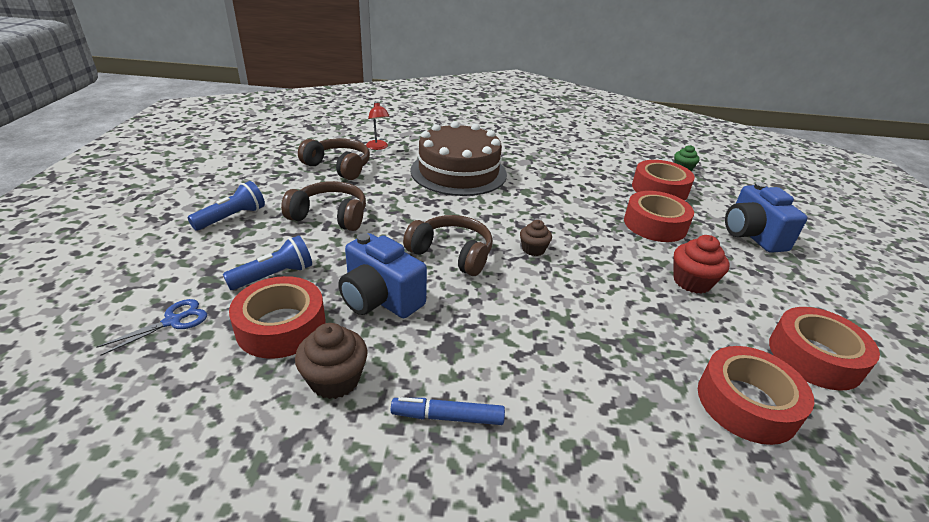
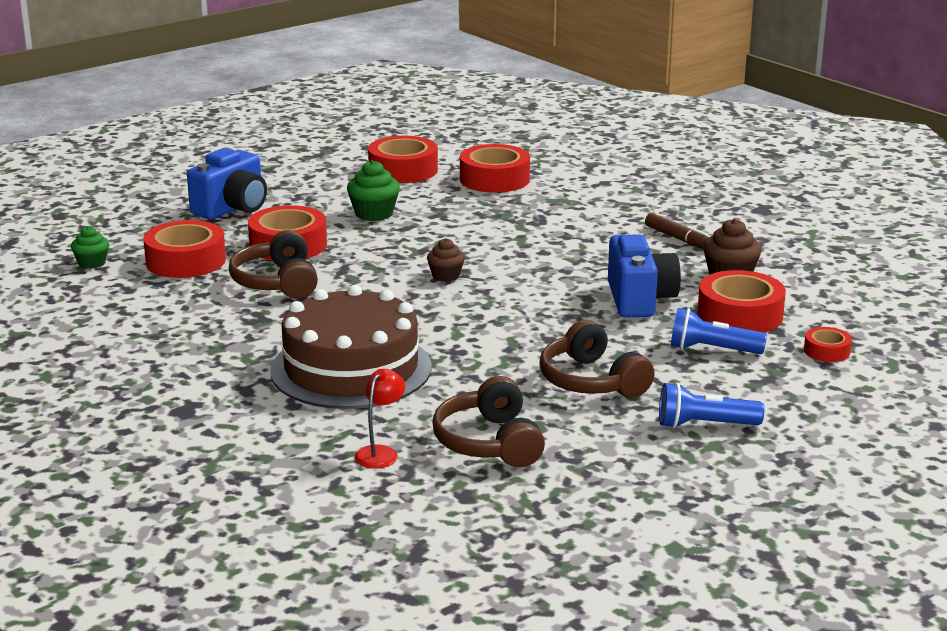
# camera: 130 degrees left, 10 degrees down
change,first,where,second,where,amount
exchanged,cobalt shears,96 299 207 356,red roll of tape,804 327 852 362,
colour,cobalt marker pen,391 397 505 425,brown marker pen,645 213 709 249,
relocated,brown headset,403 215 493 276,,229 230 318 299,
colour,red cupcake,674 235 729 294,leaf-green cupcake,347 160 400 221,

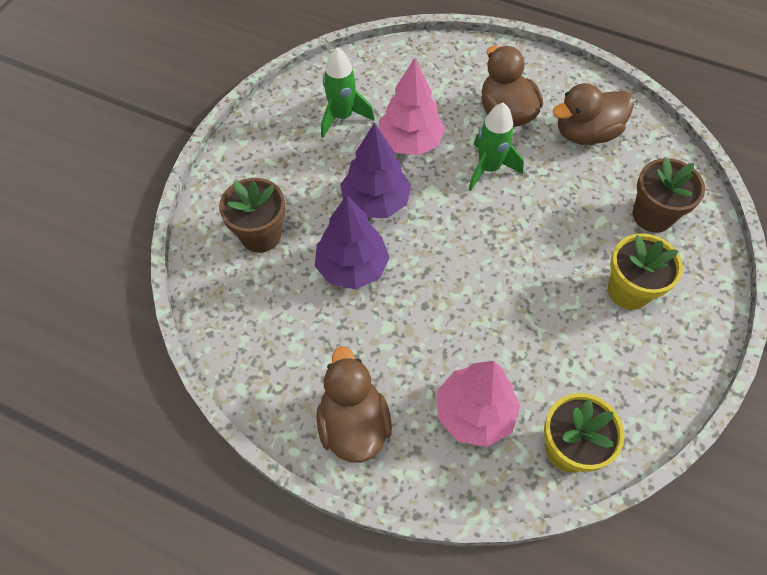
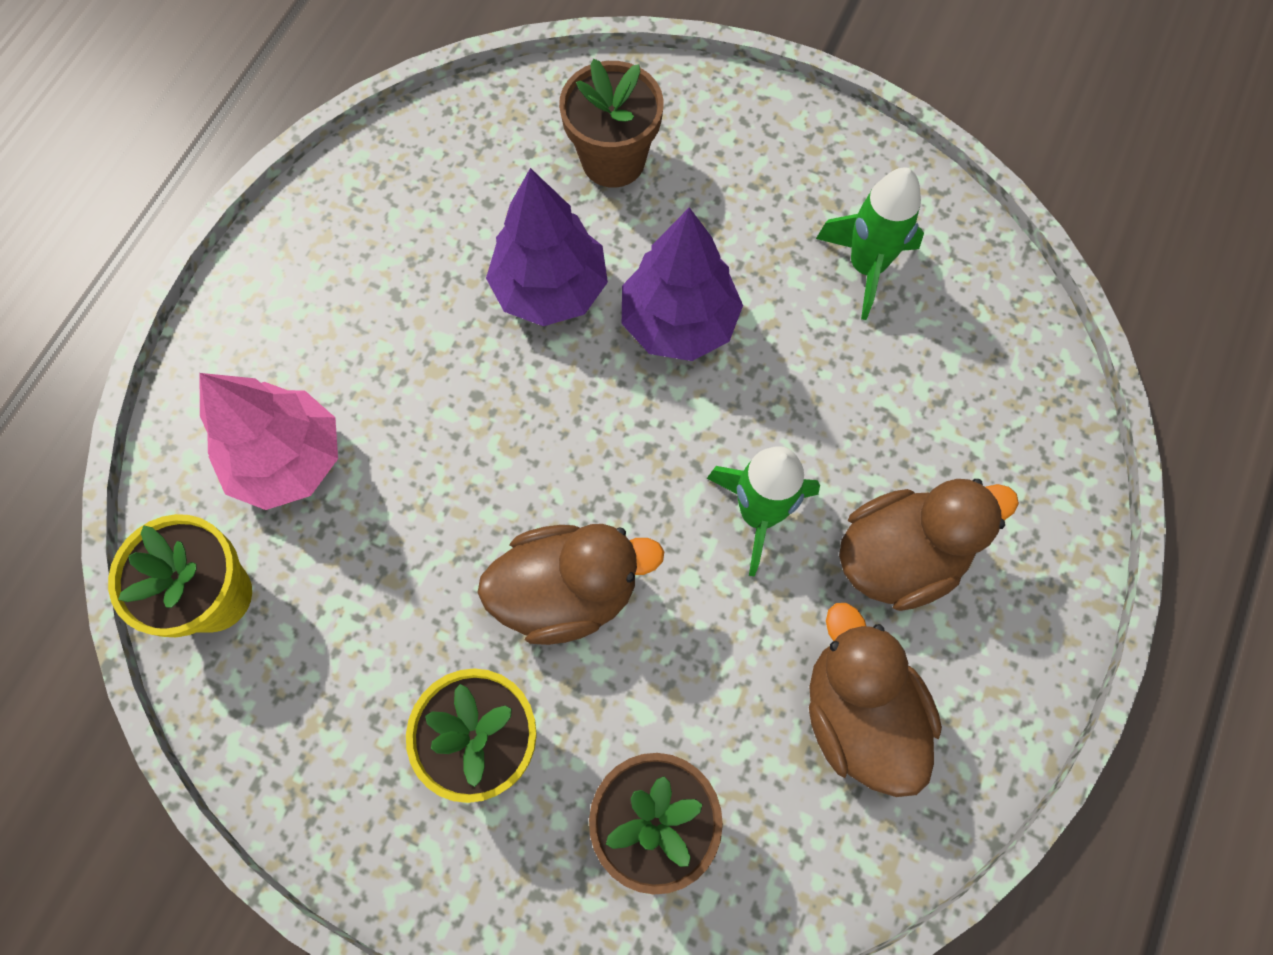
# camera: 90 degrees right, 10 degrees up
change,first,where,second,where,amount
relocated,brown rubber duck,316 346 392 463,,477 524 665 645,
missing,pink fir tree,379 58 445 155,,,

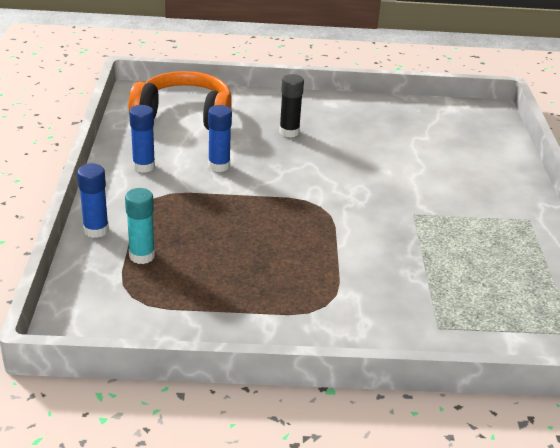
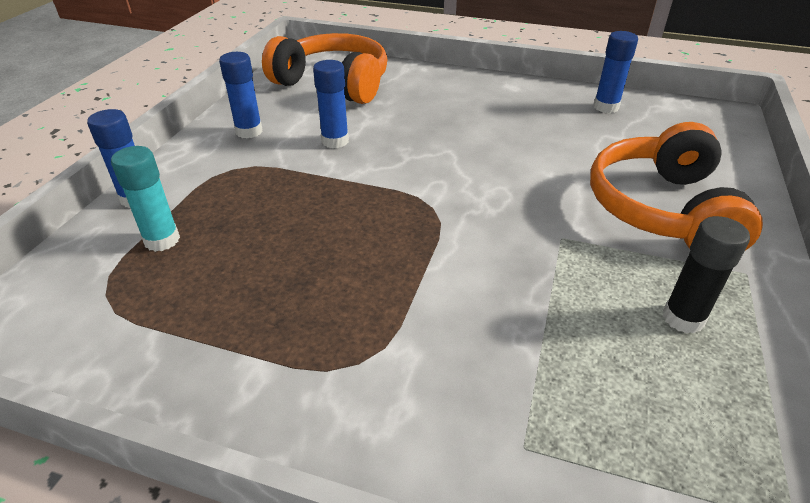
# camera: 20 degrees right, 5 degrees up
change,first,where,second,where,amount
relocated,jet-black stick of glue,279 74 304 137,,663 216 750 334,
appeared,,,orange headset,590 122 763 251,
appeared,,,cobalt stick of glue,593 31 638 113,

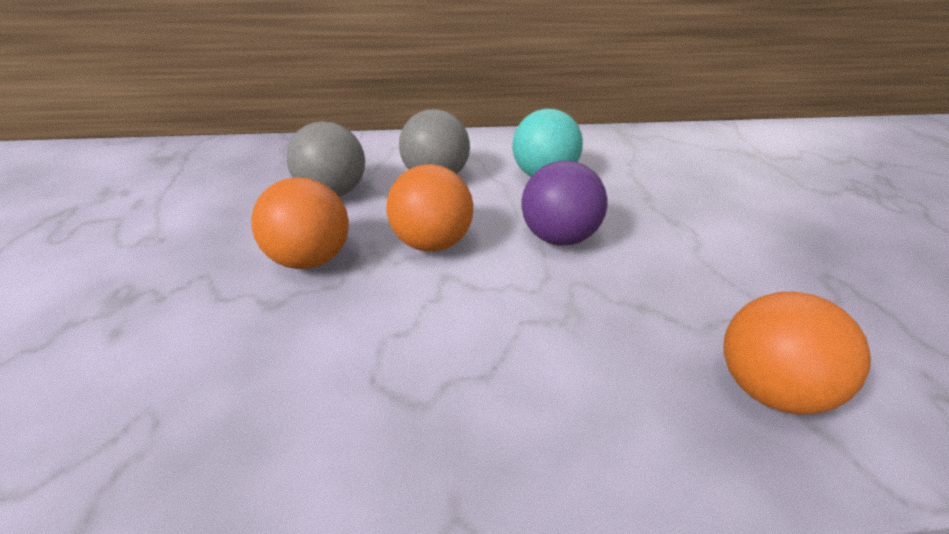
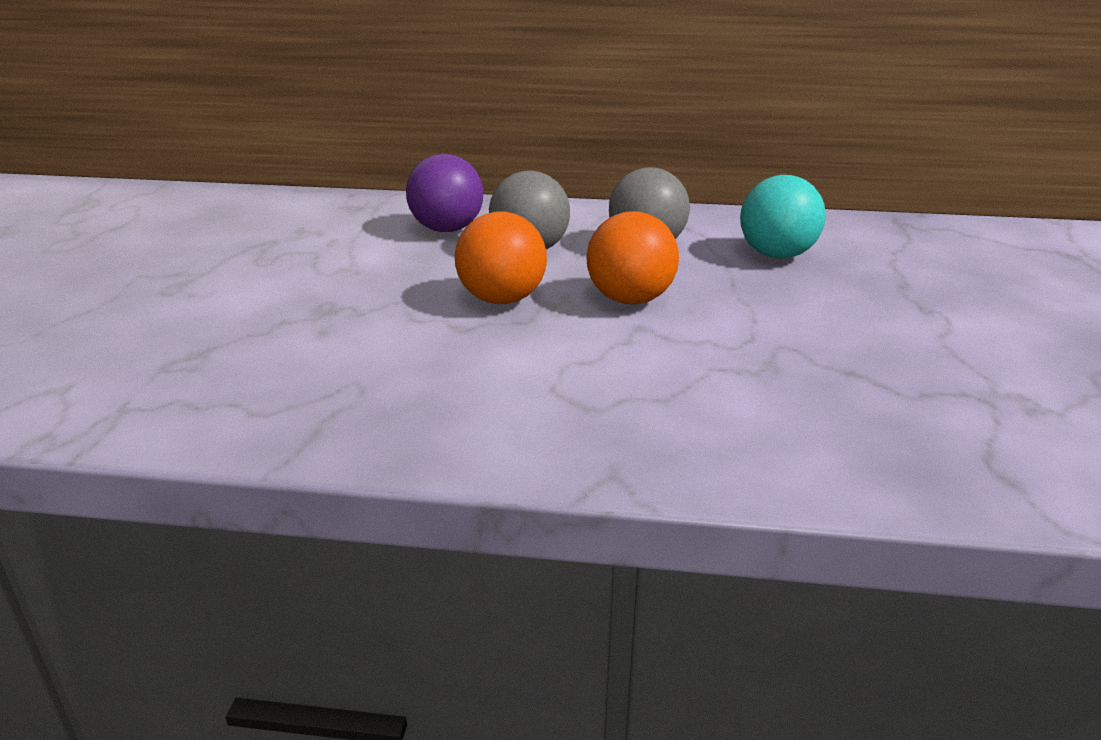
# camera: 15 degrees right, 10 degrees down
change,first,where,second,where,amount
relocated,purple play ball,522 160 607 246,,406 154 484 232,
missing,orange play ball,723 291 871 415,,,

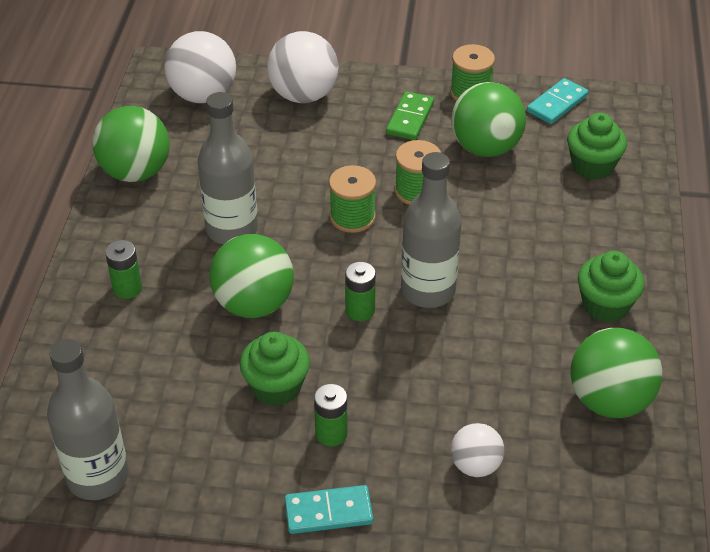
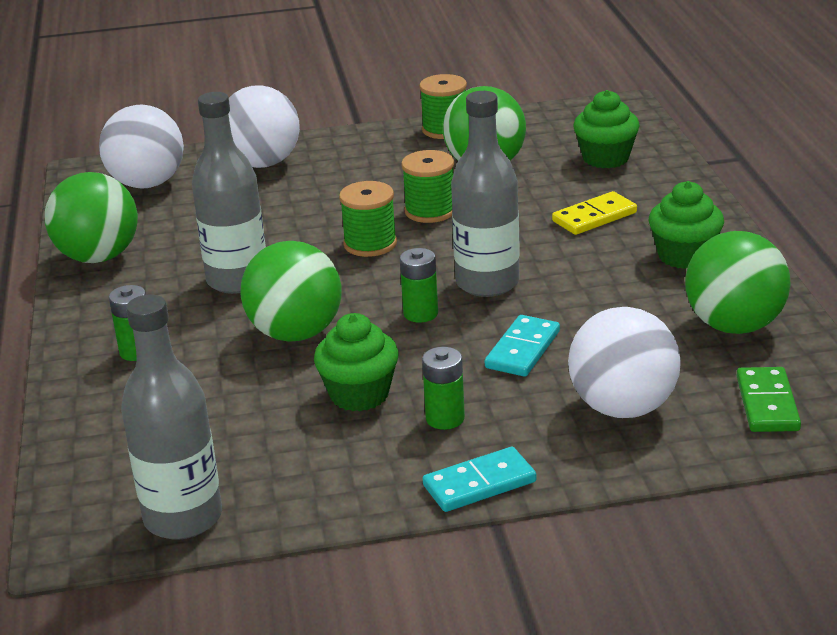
# camera: 15 degrees left, 15 degrees down
change,first,where,second,where,amount
relocated,leaf-green domino tile,386 91 434 140,,737 367 801 432,
size,white play ball,451 423 504 477,,568 307 681 418,x1.74
relocated,teal domino tile,527 78 588 124,,485 315 560 377,
appeared,,,bright yellow domino tile,552 191 637 235,

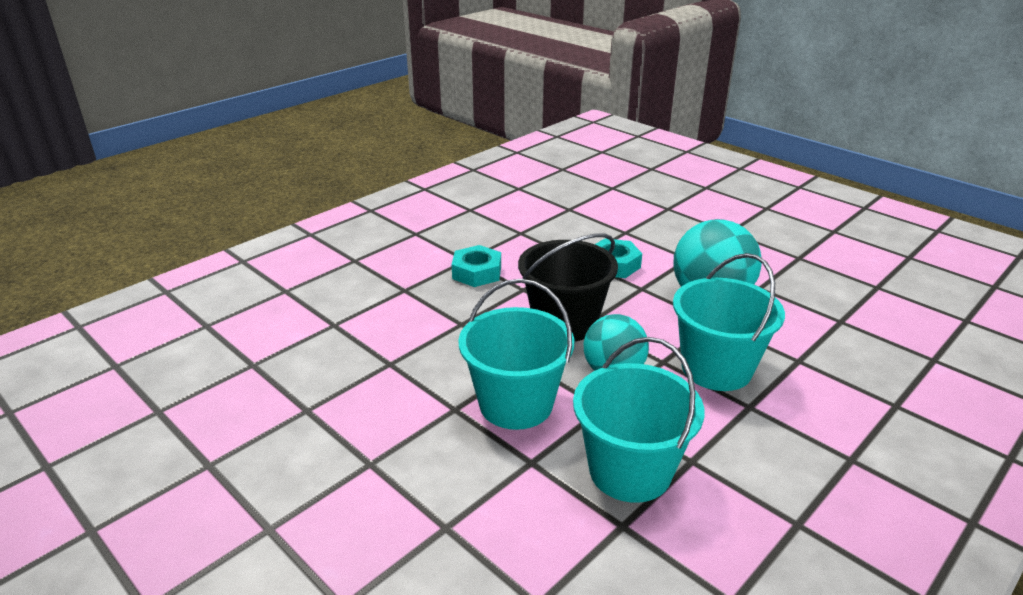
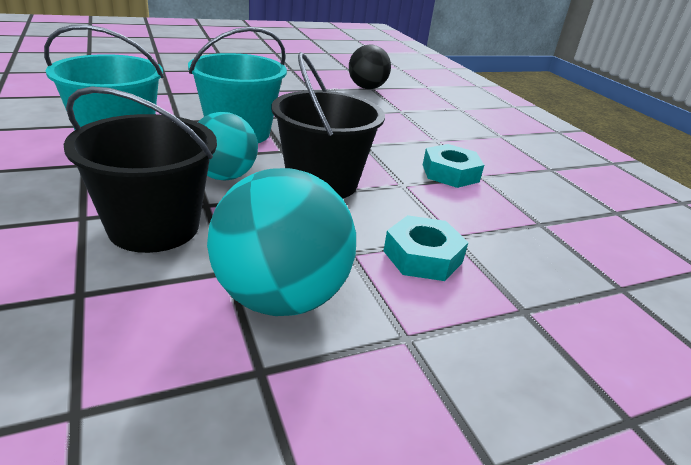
# camera: 110 degrees right, 0 degrees up
change,first,where,second,where,amount
colour,teal sand bucket,673 253 785 391,jet-black sand bucket,63 86 217 253,
appeared,,,jet-black play ball,349 44 391 89,

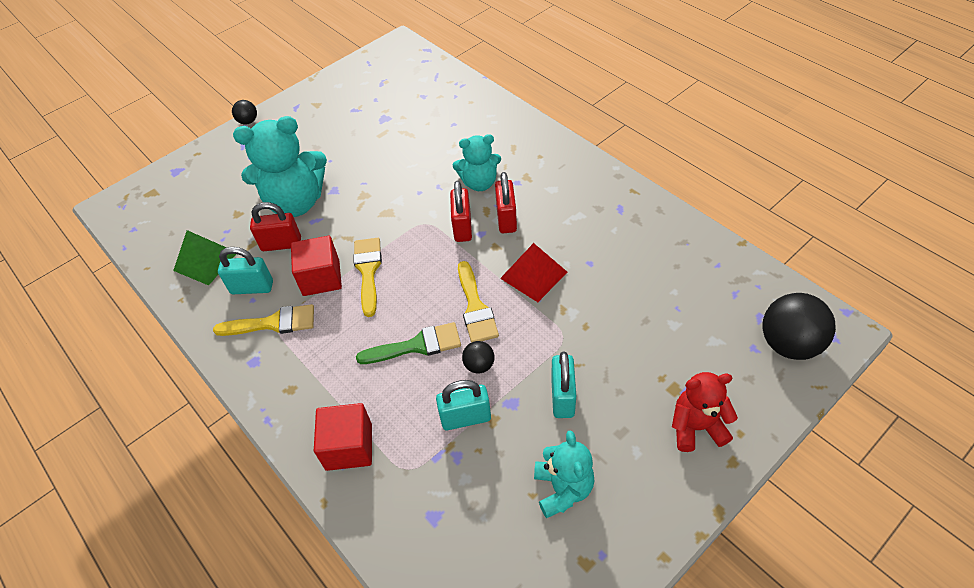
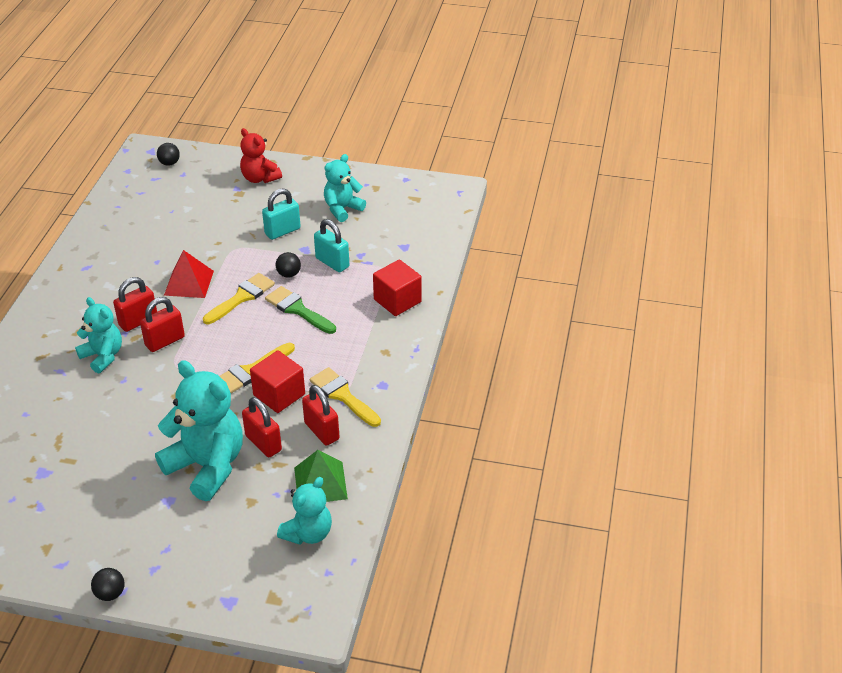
# camera: 130 degrees left, 10 degrees down
change,first,where,second,where,amount
colour,teal padlock,218 247 273 294,red padlock,302 385 339 446,
size,jet-black play ball,762 293 836 360,,157 143 180 166,x0.50
appeared,,,teal stuffed bear,277 477 332 545,

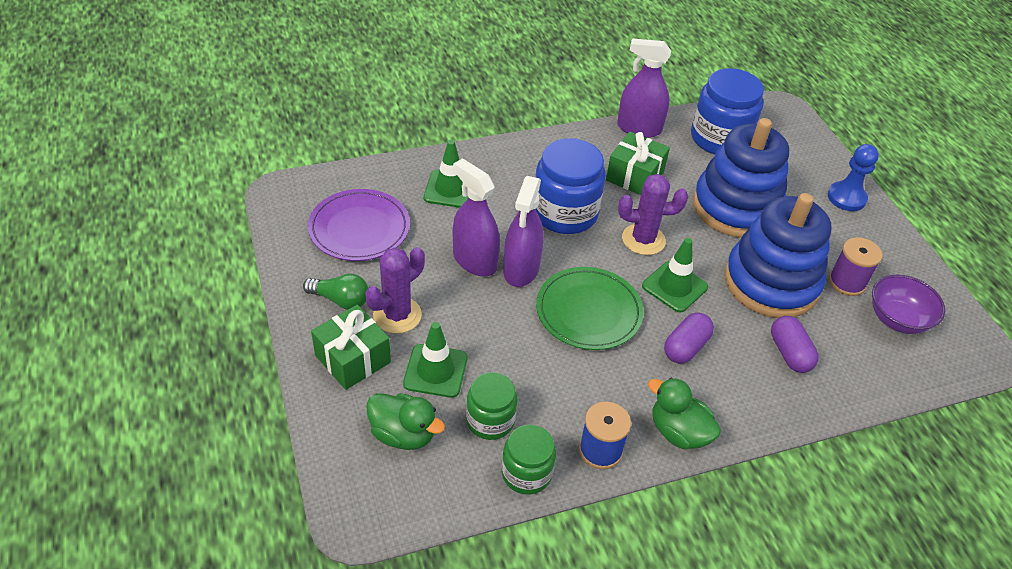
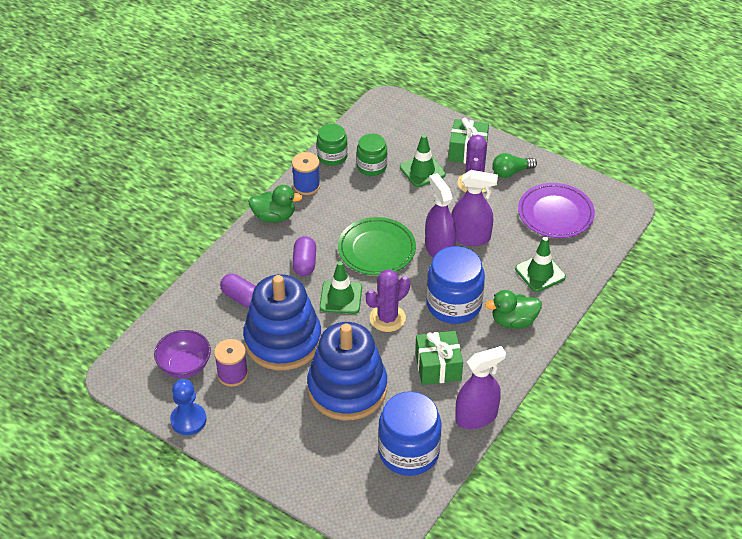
# camera: 145 degrees right, 0 degrees up
change,first,where,second,where,amount
relocated,leaf-green rubber duck,366 393 445 450,,485 290 542 329,
relocated,cobalt pawn,828 144 879 211,,170 379 207 435,

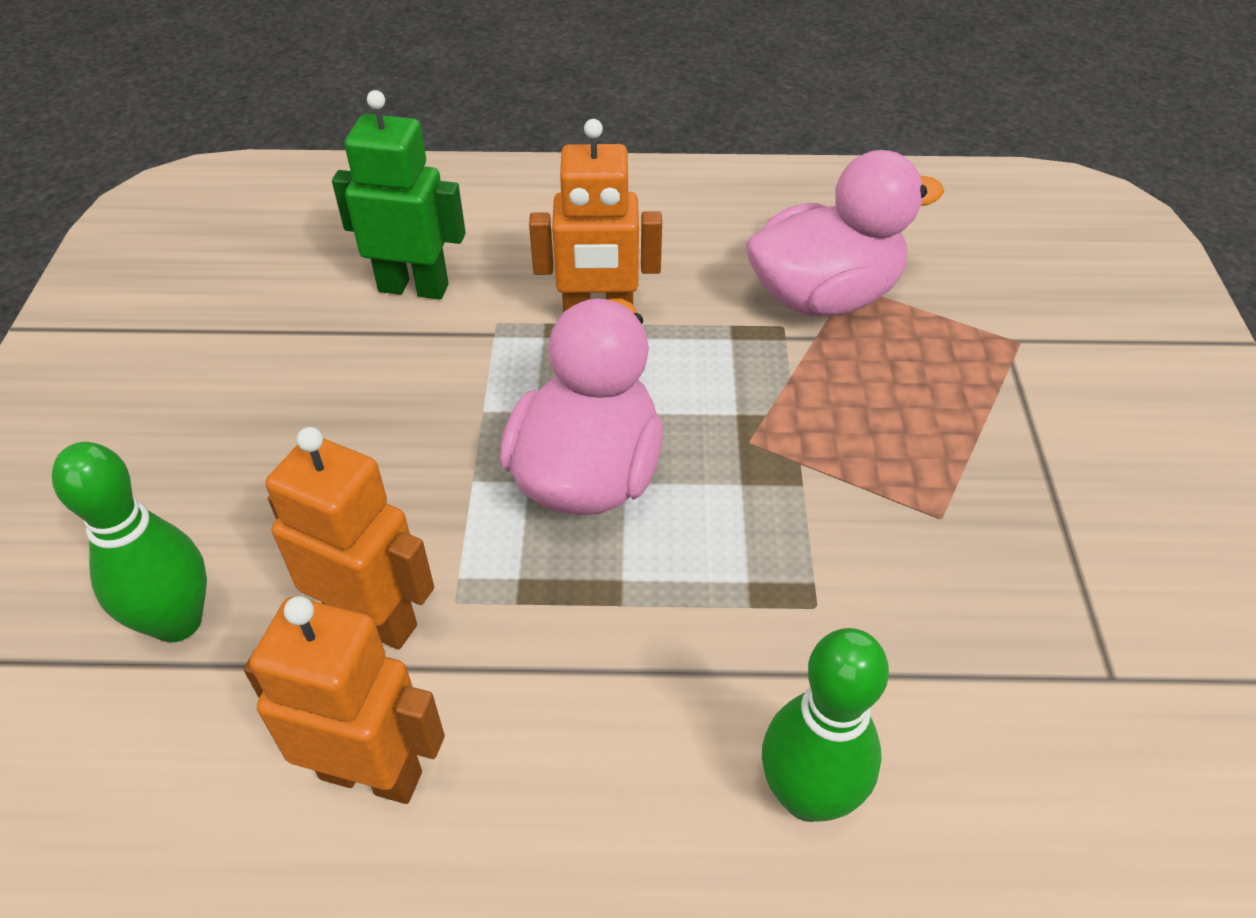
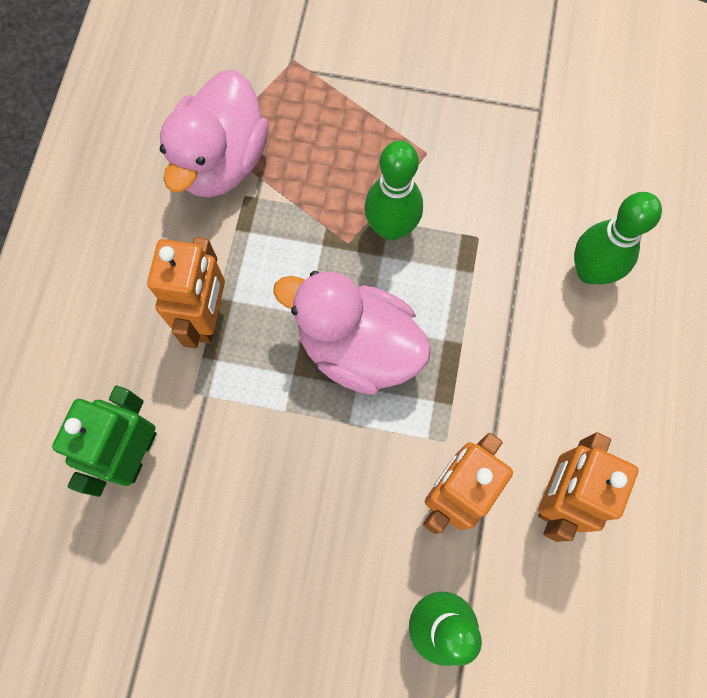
# camera: 80 degrees left, 25 degrees up
change,first,where,second,where,amount
spun,pink rubber duck,746 150 944 317,,160 70 269 198,150 degrees counterclockwise
appeared,,,leaf-green tenpin,365 141 423 241,

